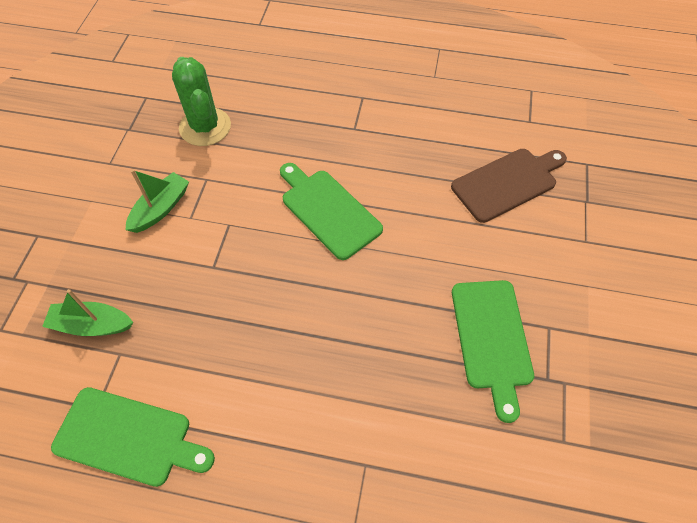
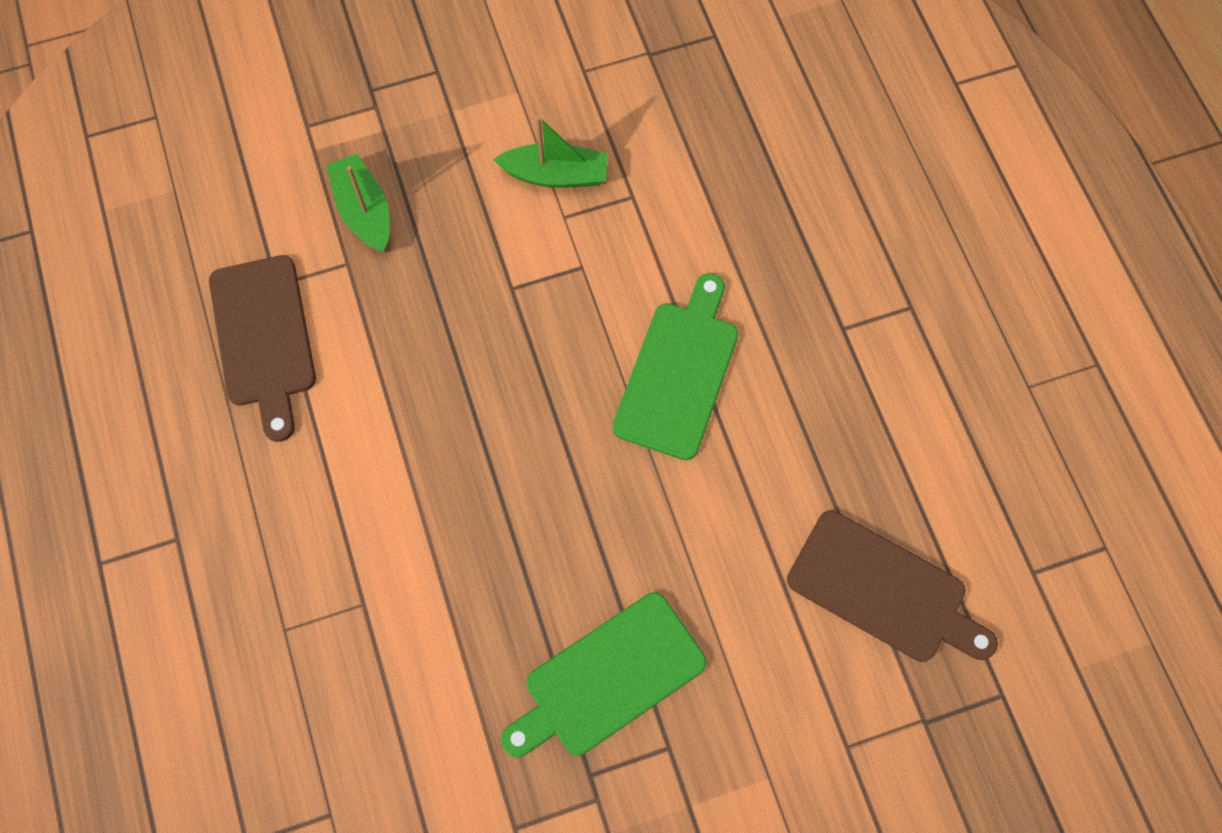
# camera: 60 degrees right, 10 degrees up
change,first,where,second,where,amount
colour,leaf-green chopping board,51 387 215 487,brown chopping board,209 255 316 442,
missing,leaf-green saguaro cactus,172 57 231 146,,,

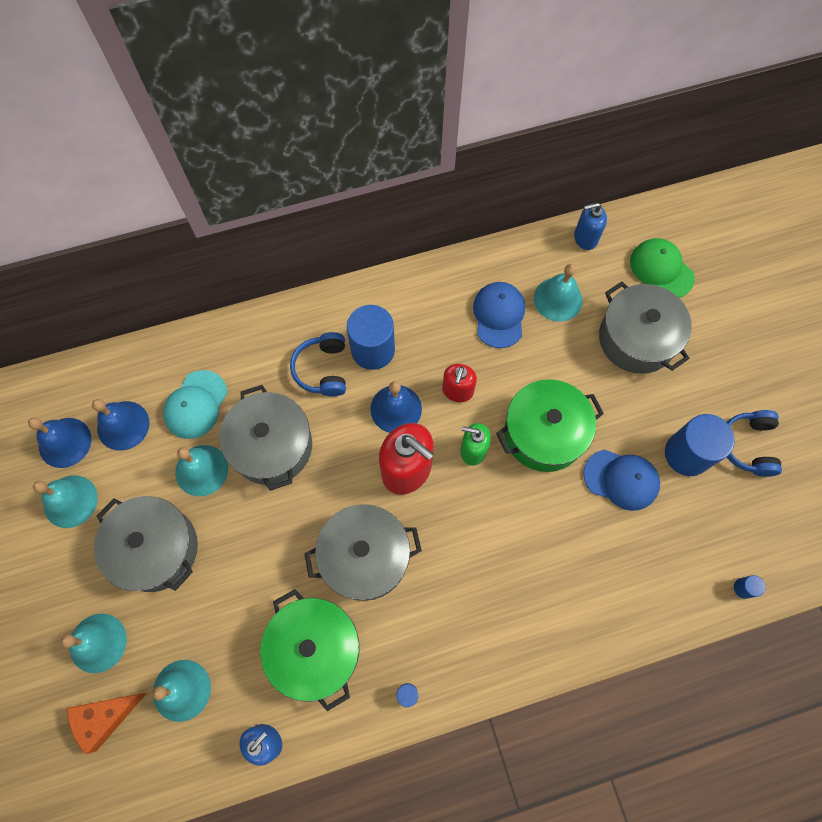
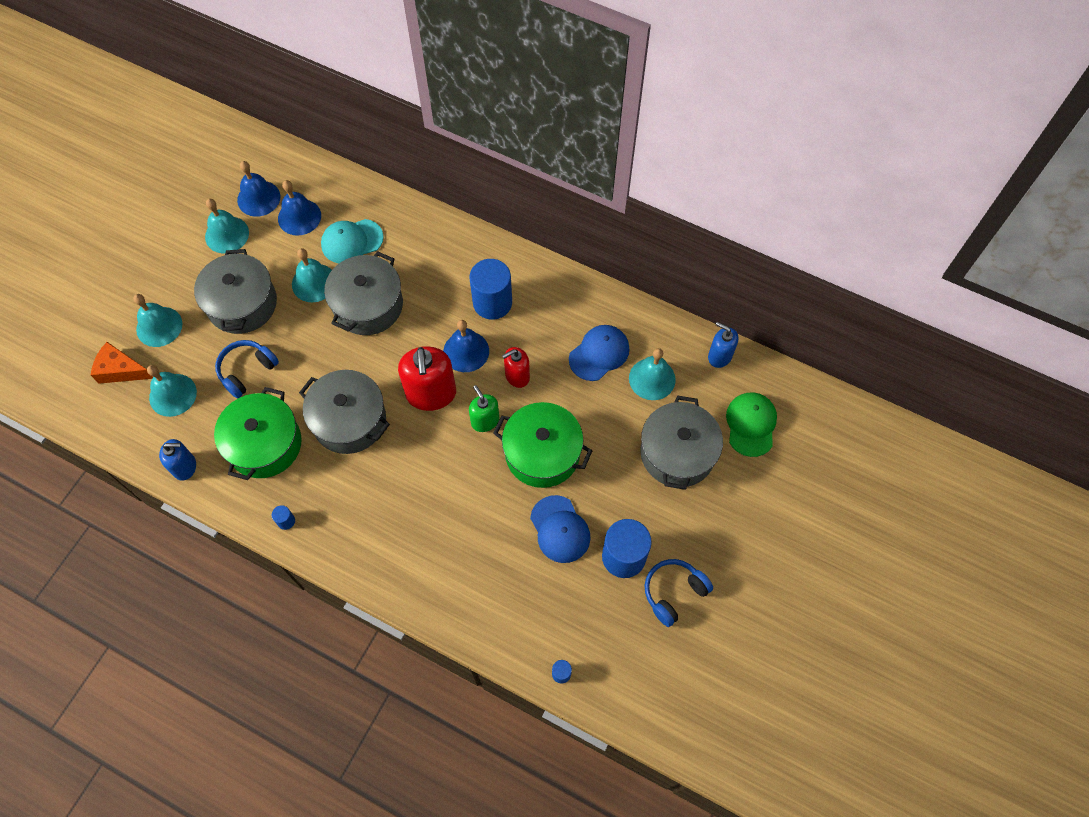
# camera: 45 degrees right, 5 degrees down
change,first,where,second,where,amount
relocated,cobalt headset,290 332 346 397,,215 340 279 399,

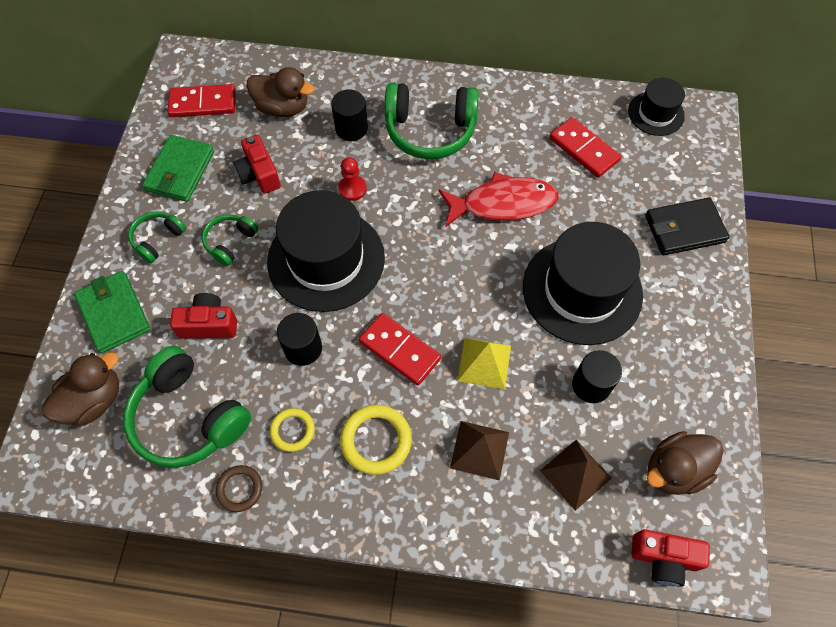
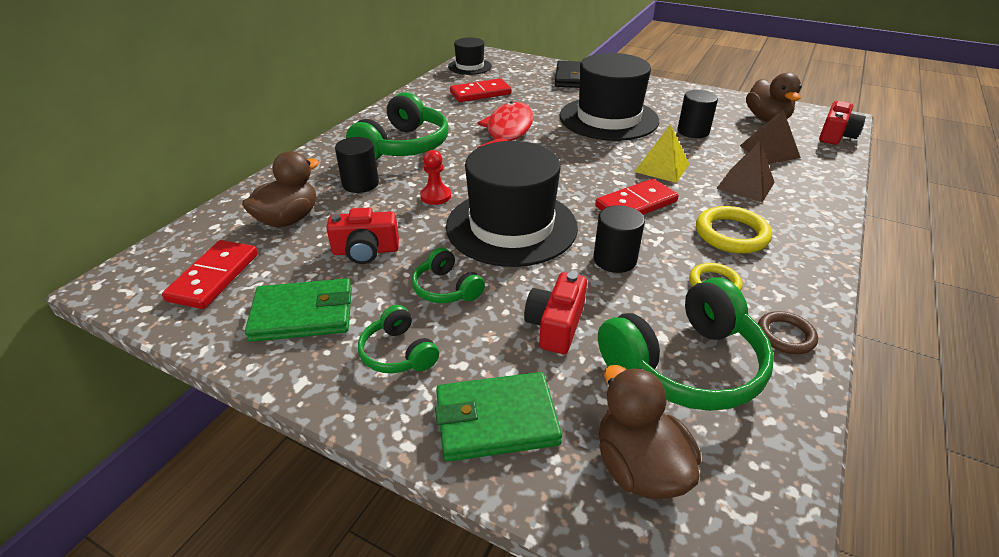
# camera: 70 degrees left, 25 degrees down
change,first,where,second,where,amount
spun,leaf-green billfold,142 135 214 202,,245 278 352 342,45 degrees counterclockwise

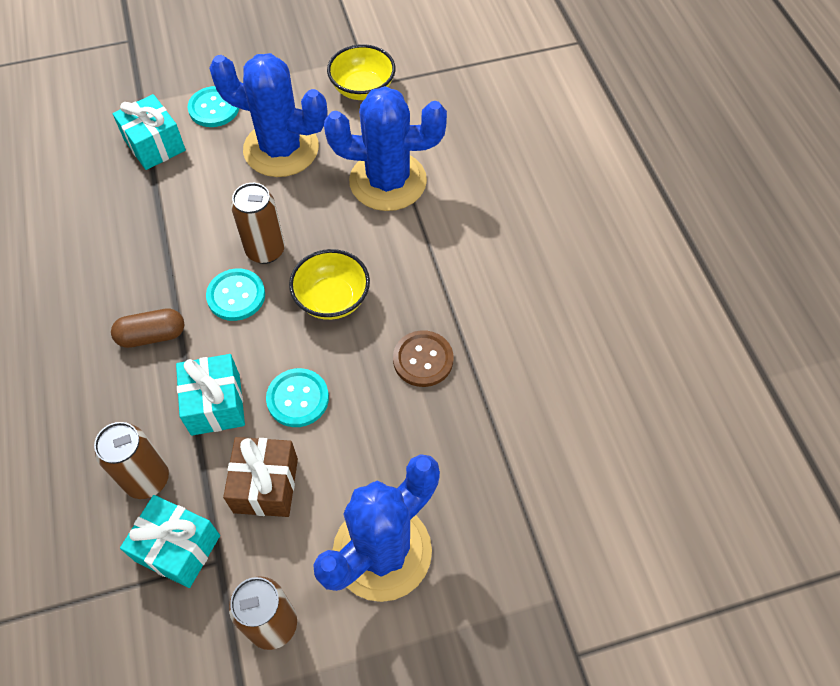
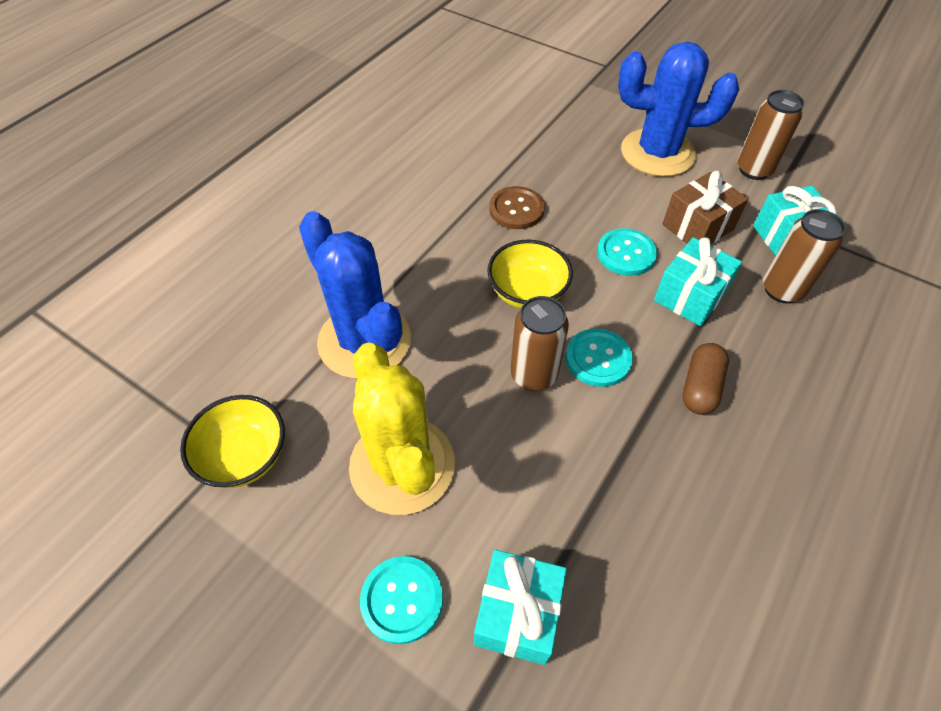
# camera: 130 degrees left, 5 degrees down
change,first,where,second,where,amount
spun,brown capsule,111 308 184 348,,682 343 729 415,75 degrees clockwise
colour,cobalt saguaro cactus,209 53 327 177,bright yellow saguaro cactus,349 342 455 515,

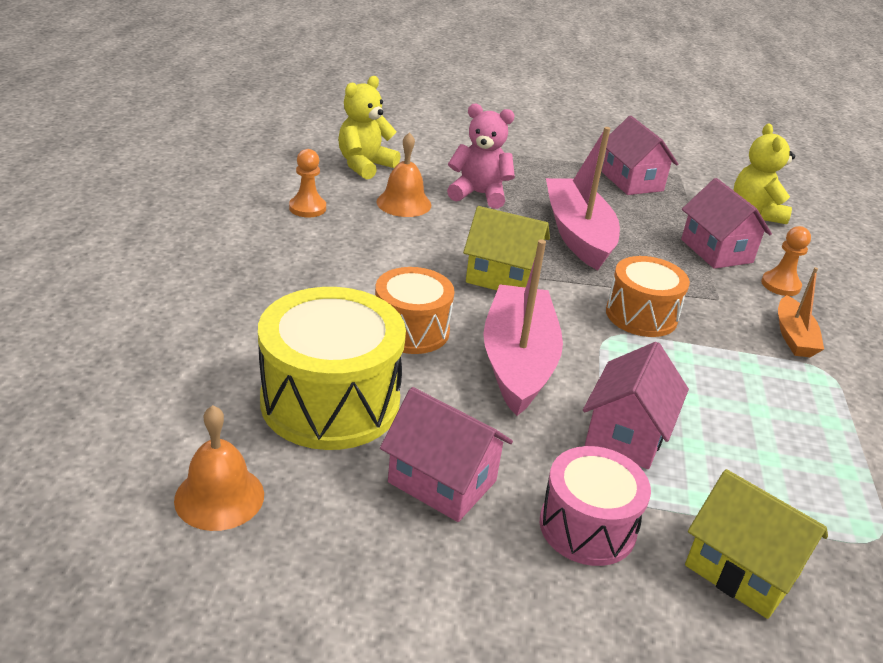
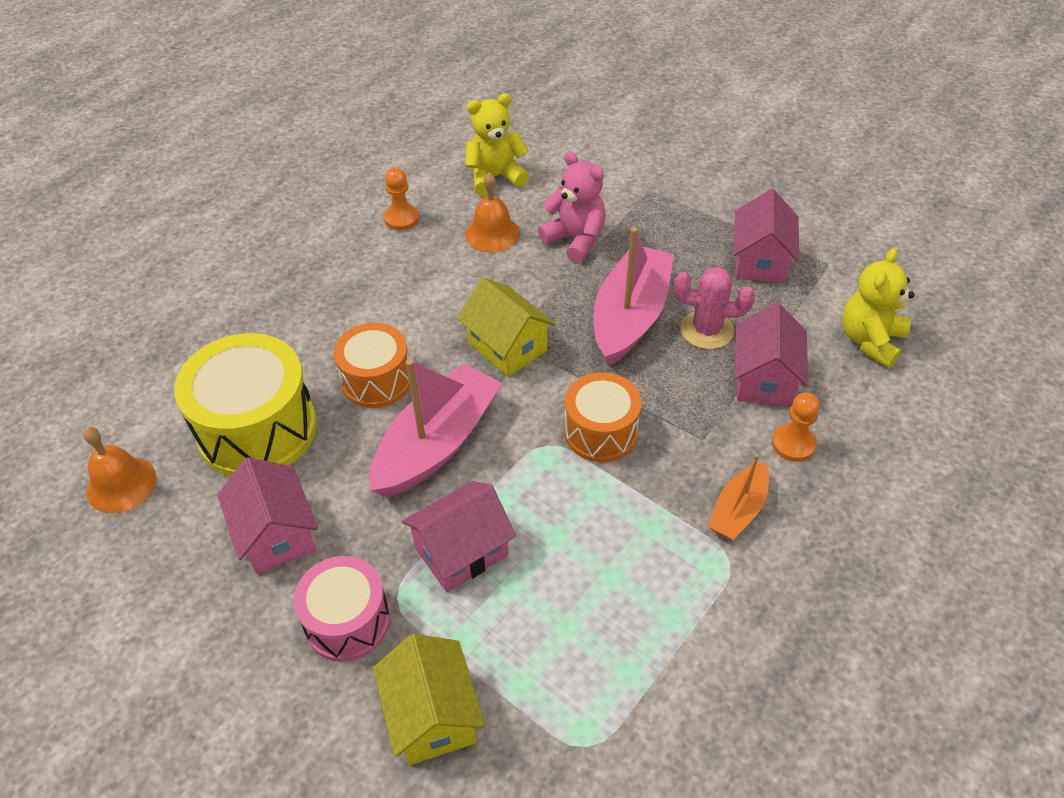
# camera: 35 degrees right, 15 degrees up
change,first,where,second,where,amount
appeared,,,pink saguaro cactus,674 267 755 349,

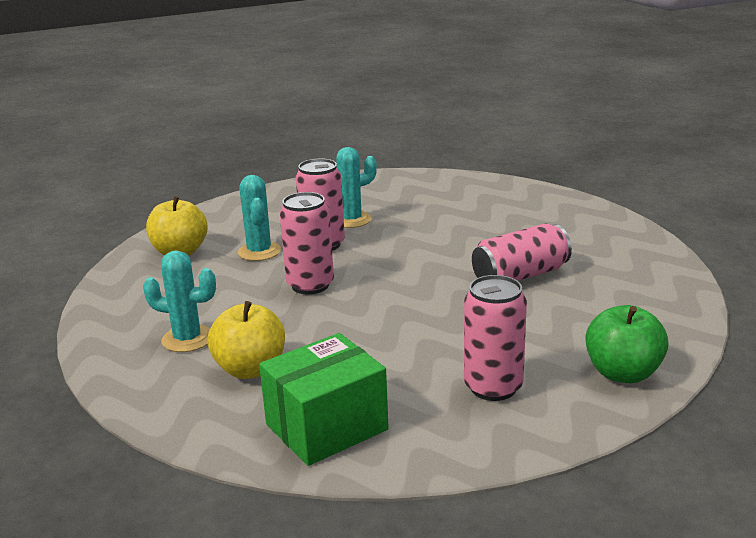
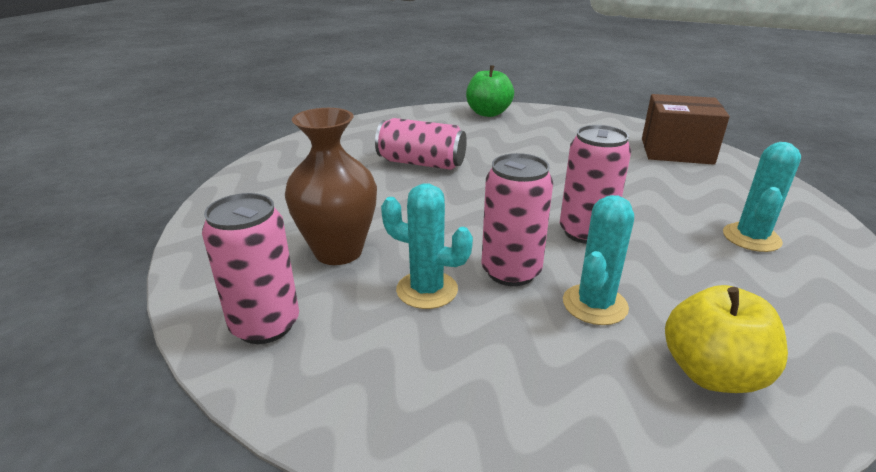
# camera: 135 degrees left, 5 degrees up
change,first,where,second,where,amount
spun,teal saguaro cactus,143 250 216 352,,723 142 801 252,60 degrees clockwise
missing,bright yellow apple fruit,208 301 285 379,,,
colour,leaf-green package,259 333 389 466,brown package,642 94 730 165,
relocated,pink can,464 275 527 401,,202 193 299 344,
appeared,,,brown flower vase,285 108 377 265,

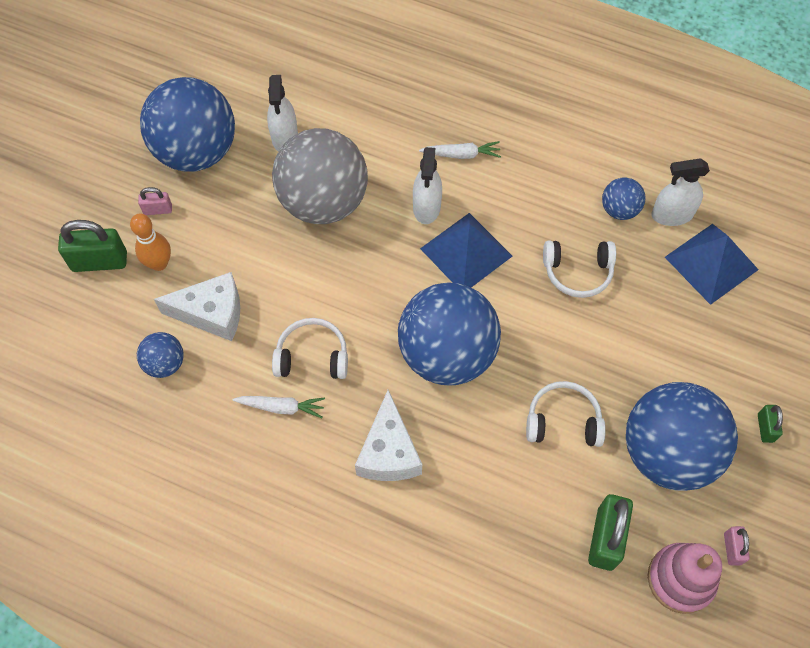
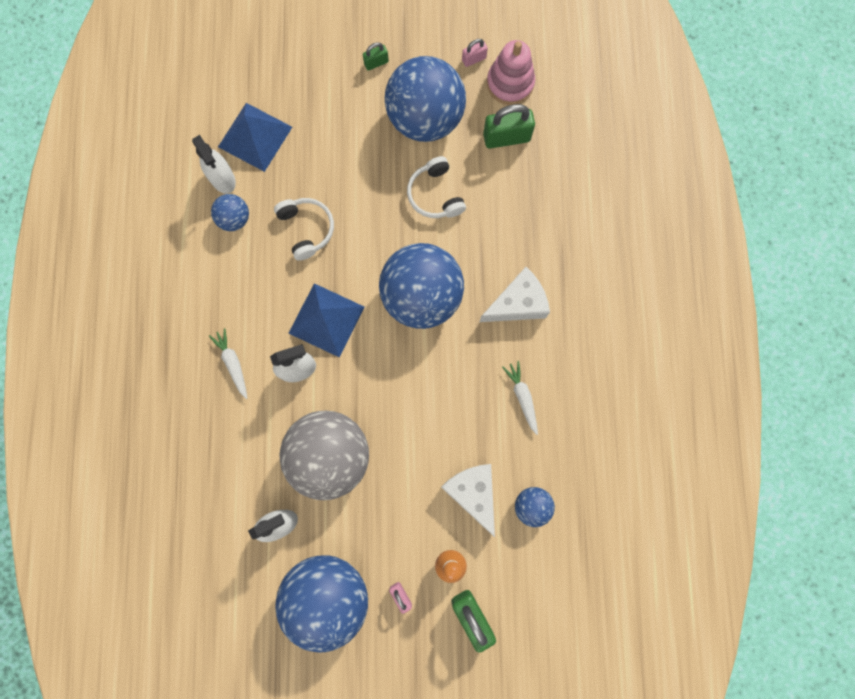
# camera: 115 degrees left, 15 degrees up
change,first,where,second,where,amount
missing,white headset,272 318 348 379,,,

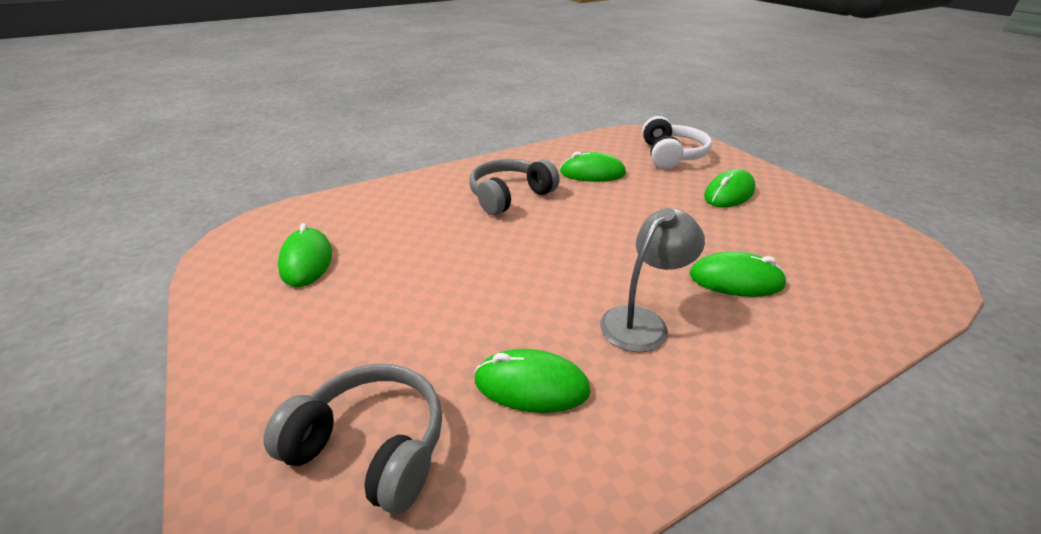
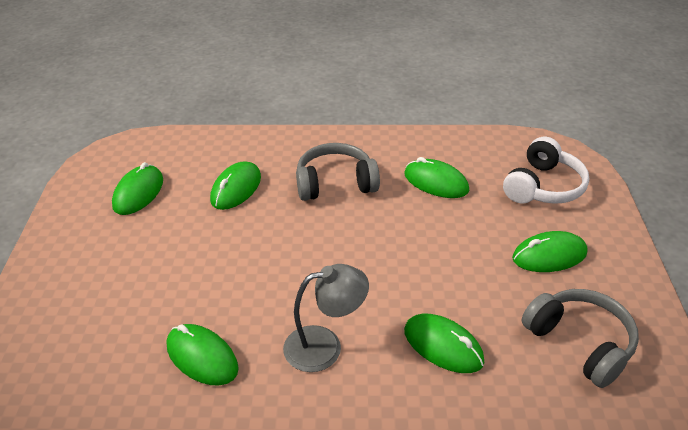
# camera: 30 degrees right, 5 degrees up
change,first,where,second,where,amount
relocated,gray headset,263 364 442 514,,522 289 639 388,
appeared,,,leaf-green PC mouse,210 161 261 210,

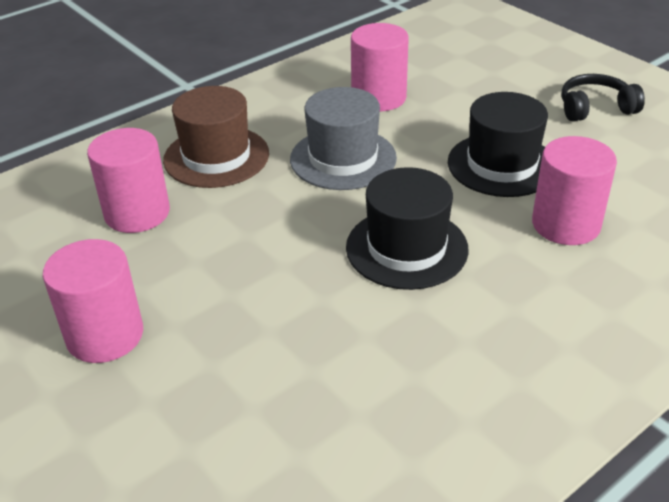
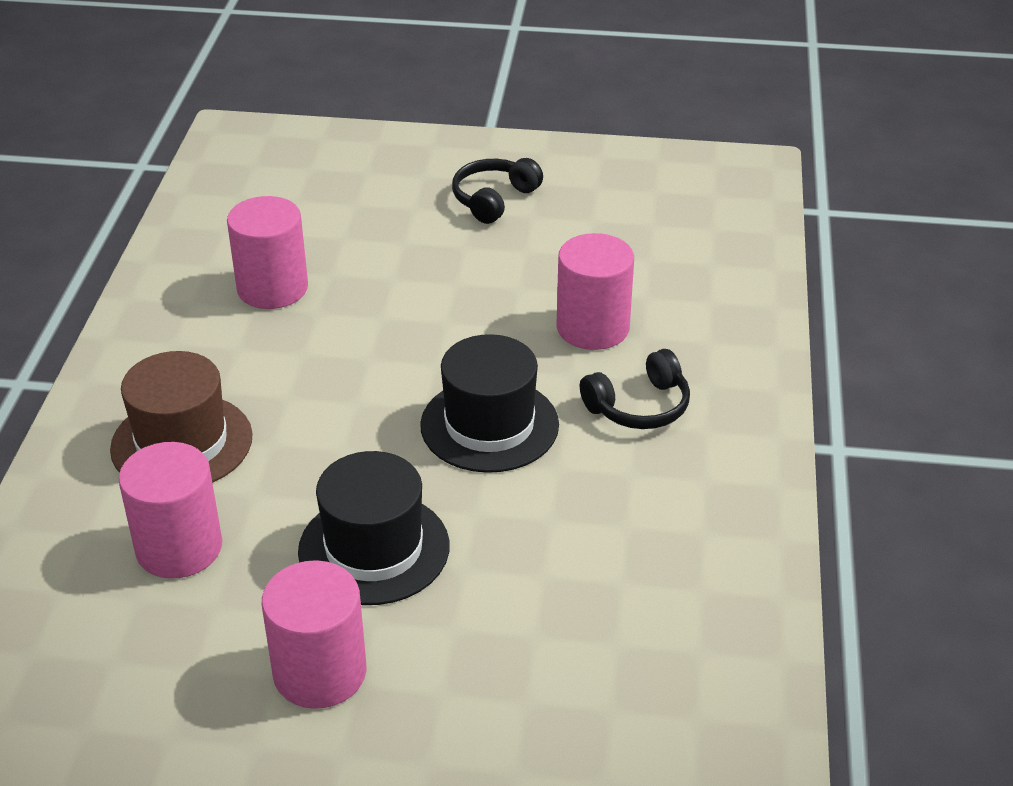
# camera: 45 degrees left, 0 degrees up
change,first,where,second,where,amount
missing,gray top hat,290 87 397 190,,,
relocated,jet-black top hat,448 92 548 197,,298 451 450 605,
appeared,,,jet-black headset,580 349 690 429,

